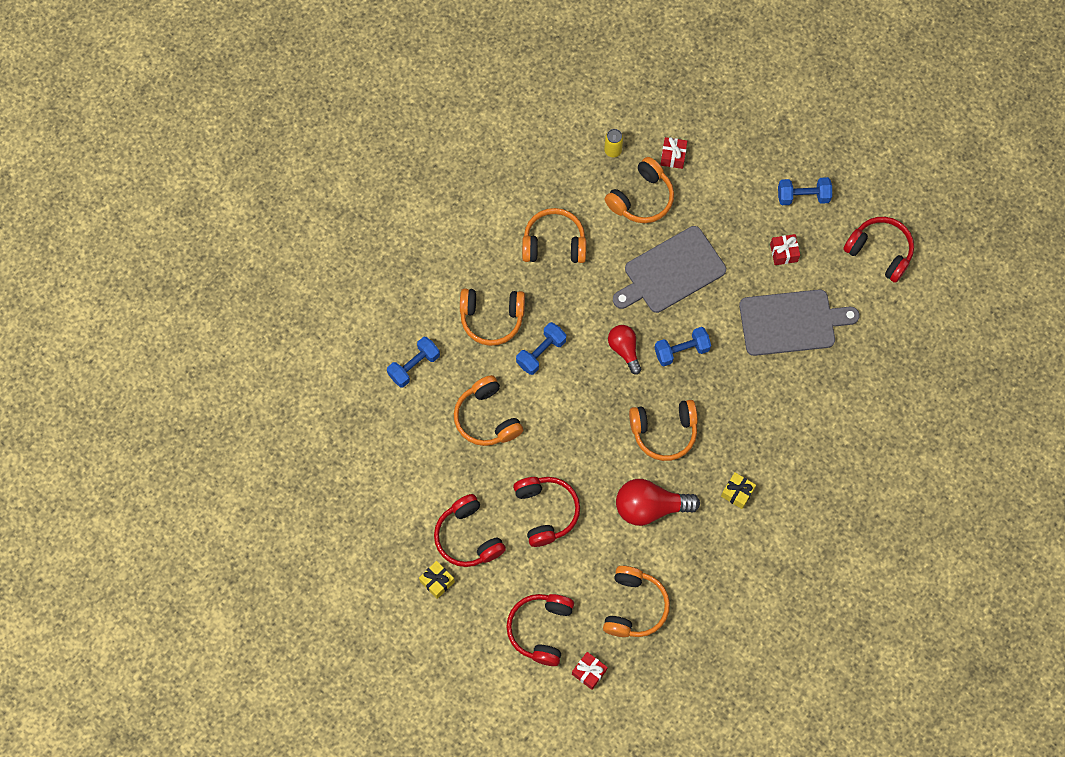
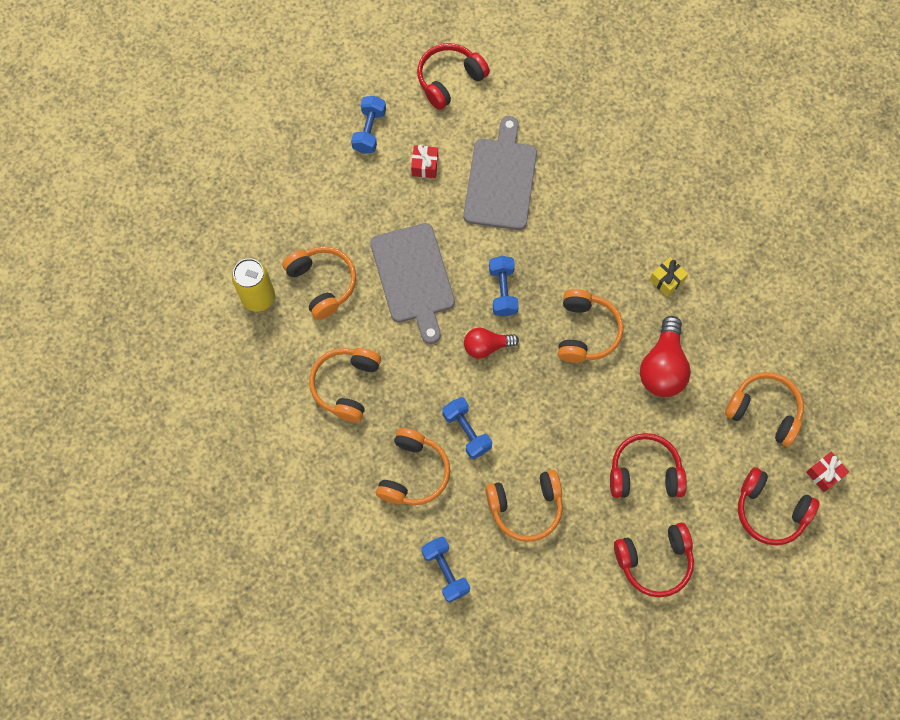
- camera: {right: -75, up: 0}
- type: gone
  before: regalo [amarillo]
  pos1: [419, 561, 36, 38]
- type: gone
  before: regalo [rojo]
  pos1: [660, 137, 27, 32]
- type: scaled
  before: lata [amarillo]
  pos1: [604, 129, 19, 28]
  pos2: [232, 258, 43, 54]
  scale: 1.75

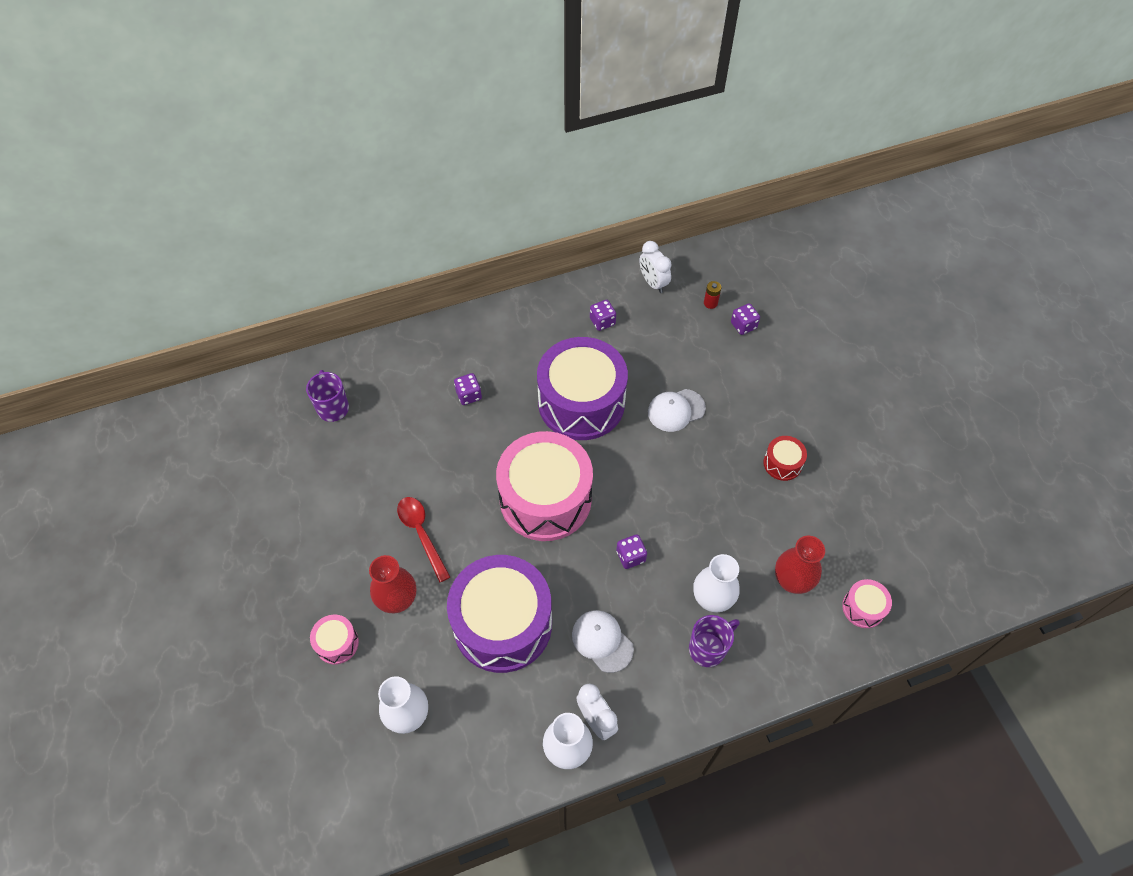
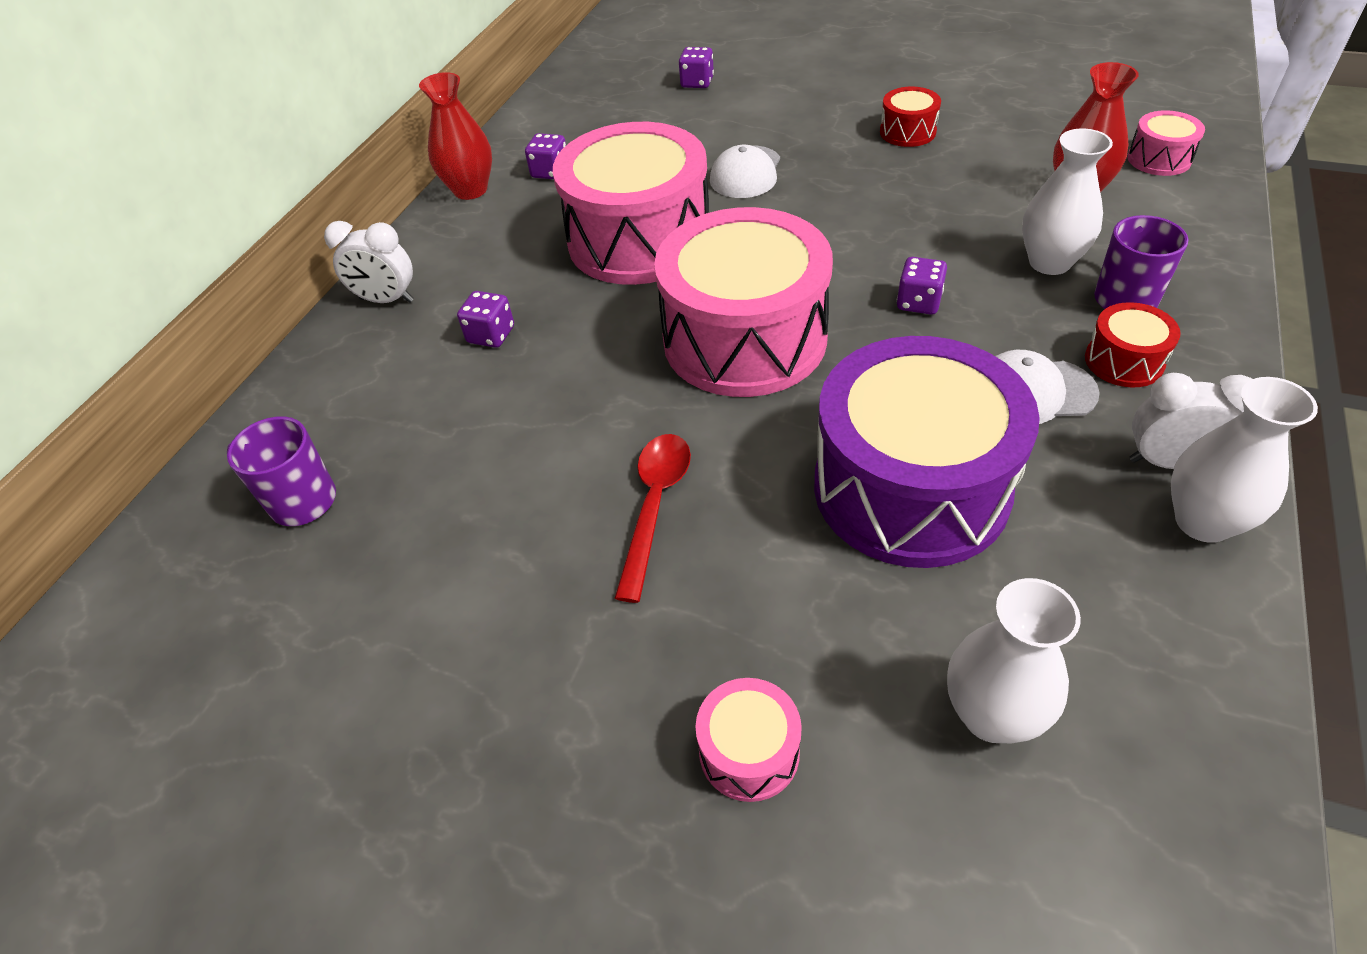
- camera: {right: -45, up: -10}
- type: gone
  before: pila [rojo]
  pos1: [704, 281, 18, 28]
- type: new
  after: tambor [rojo]
  pos2: [1085, 302, 96, 85]
- type: shifted
  before: florero [rojo]
  pos1: [369, 555, 47, 58]
  pos2: [419, 72, 73, 128]
- type: shifted
  before: despertador [blanco]
  pos1: [639, 241, 32, 52]
  pos2: [324, 221, 90, 82]
- type: repainted
  before: tambor [morado]
  after: tambor [rosa]
  pos1: [537, 337, 91, 103]
  pos2: [553, 122, 156, 163]
- type: rotated
  before: cuchara [rojo]
  pos1: [397, 497, 53, 86]
  pos2: [615, 434, 76, 169]
  turn: 90

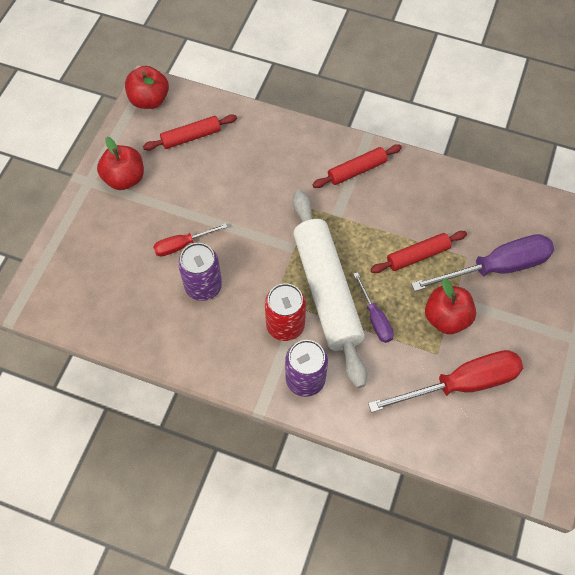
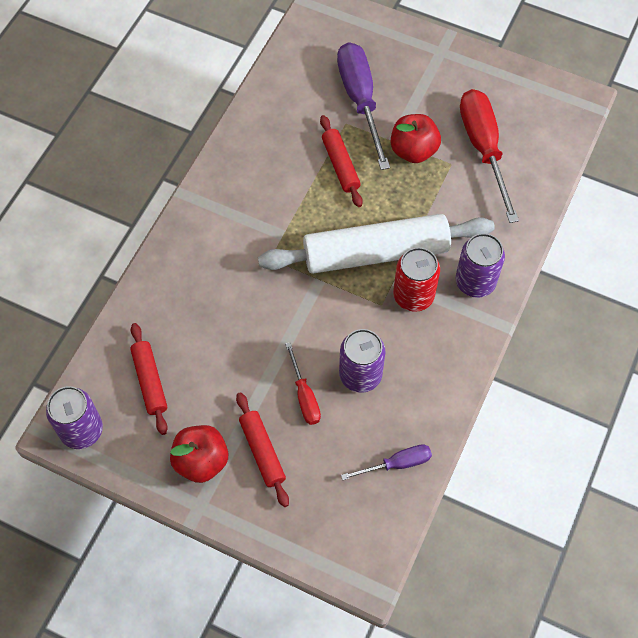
- camera: {right: -85, up: 0}
- type: shifted
  before: rodillo [rojo]
  pos1: [312, 144, 90, 44]
  pos2: [236, 392, 53, 115]
- type: shifted
  before: destornillador [morado]
  pos1: [353, 272, 41, 71]
  pos2: [341, 444, 91, 36]
- type: swapped
  before: manzana [rojo]
  after: lata [morado]
  pos1: [125, 66, 44, 43]
  pos2: [46, 386, 57, 63]

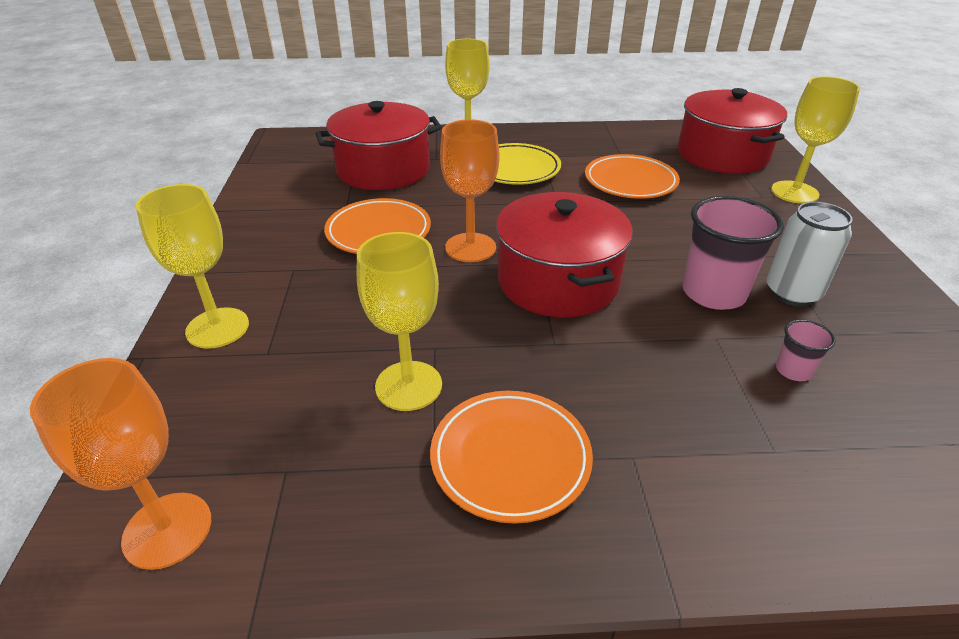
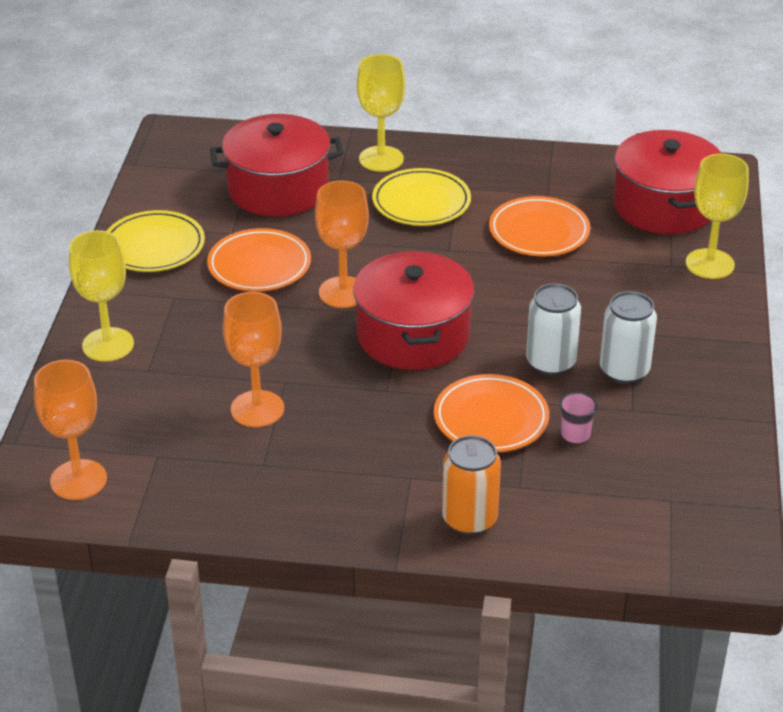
- camera: {right: 10, up: 0}
- type: new
  after: plato [amarillo]
  pos2: [107, 210, 98, 62]
- type: new
  after: lata [naranja]
  pos2: [442, 435, 59, 100]
- type: shifted
  before: plato [naranja]
  pos1: [430, 391, 163, 133]
  pos2: [434, 374, 115, 78]
- type: swapped
  before: vaso [rosa]
  after: lata [blanco]
  pos1: [682, 196, 102, 114]
  pos2: [526, 283, 55, 93]
- type: repainted
  before: copa [amarillo]
  after: copa [naranja]
  pos1: [357, 232, 85, 179]
  pos2: [223, 292, 61, 135]

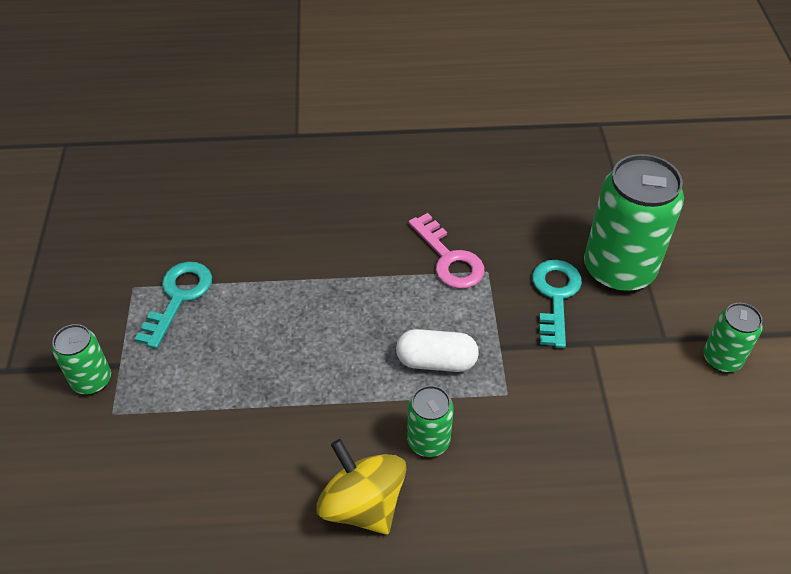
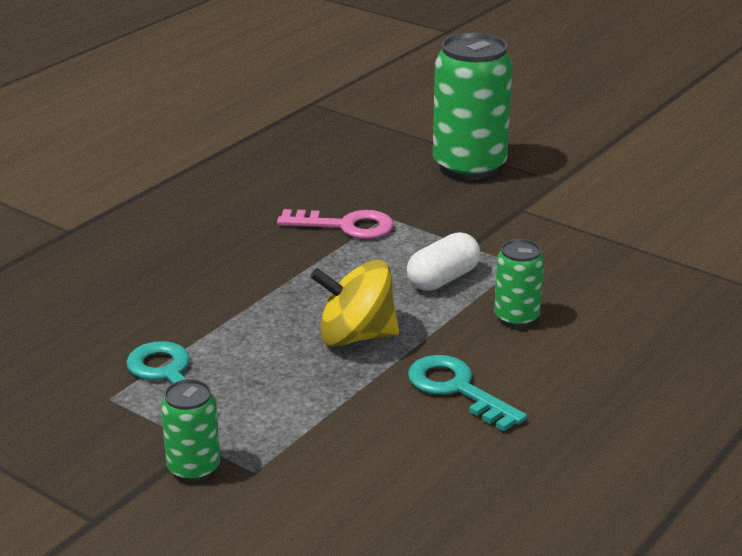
- camera: {right: -50, up: -20}
- type: gone
  before: lata [verde]
  pos1: [703, 303, 60, 69]
- type: shifted
  before: peonza [amarillo]
  pos1: [316, 439, 90, 96]
  pos2: [310, 260, 89, 87]
- type: shifted
  before: llave [turquesa]
  pos1: [532, 260, 50, 88]
  pos2: [408, 355, 119, 76]

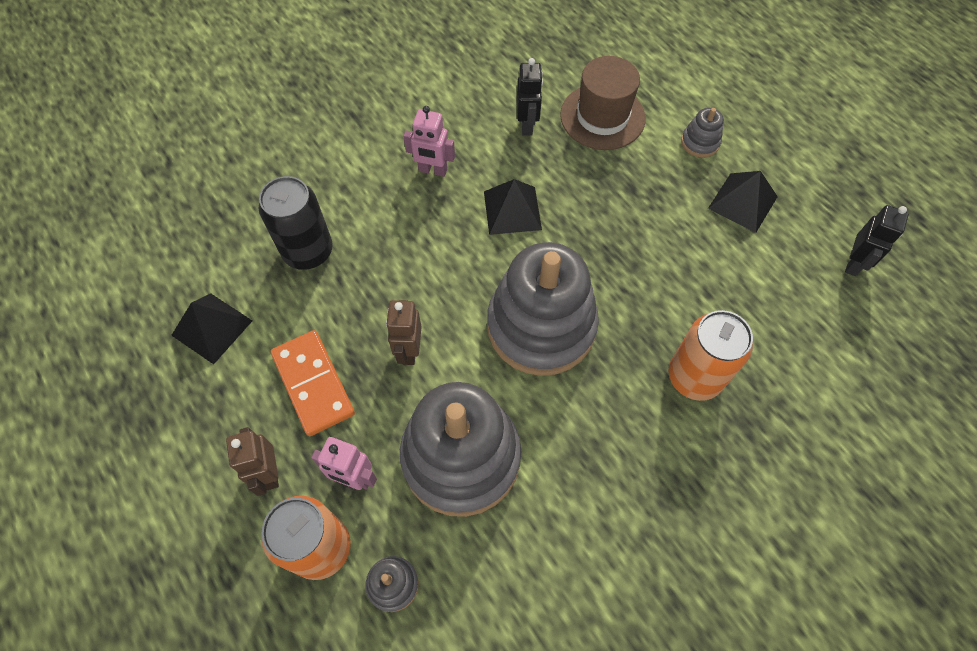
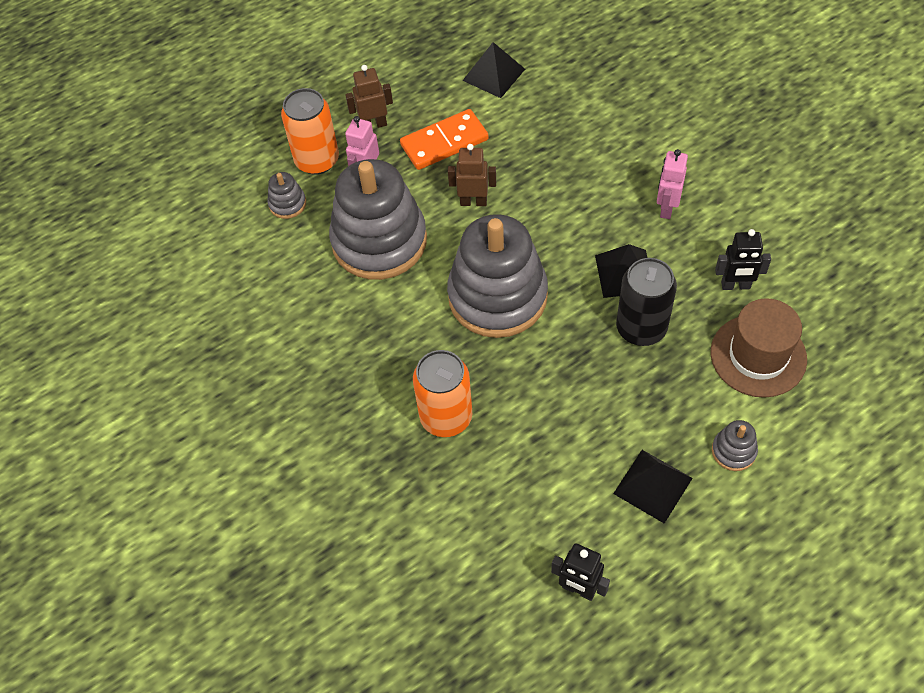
- camera: {right: 95, up: -5}
- type: shifted
  before: lata [negro]
  pos1: [259, 176, 74, 94]
  pos2: [616, 258, 61, 88]

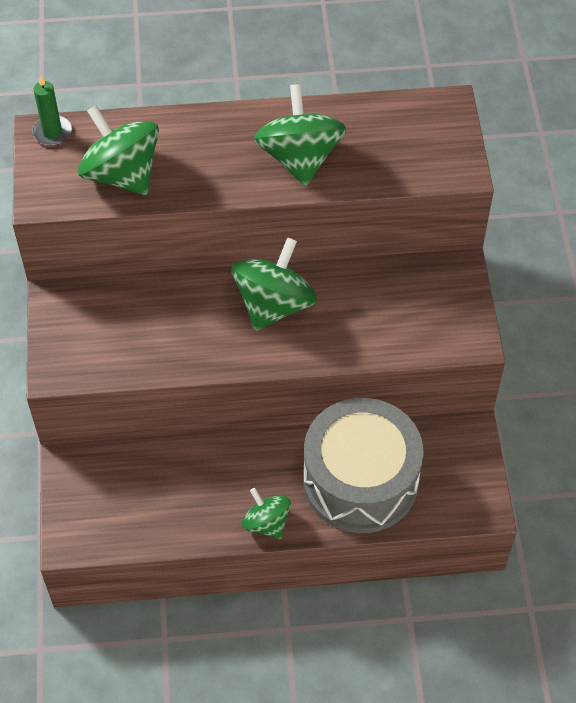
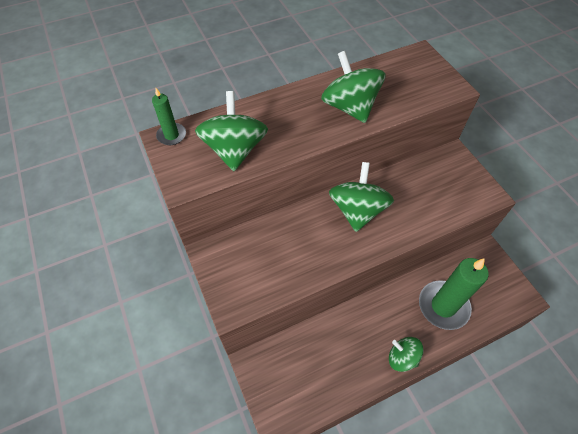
- camera: {right: -20, up: 0}
- type: swapped
  before: tambor [gris]
  after: vela [verde]
  pos1: [303, 398, 121, 135]
  pos2: [419, 258, 70, 72]
- type: rotated
  before: peonza [verde]
  pos1: [78, 105, 81, 90]
  pos2: [195, 91, 73, 80]
  turn: 60

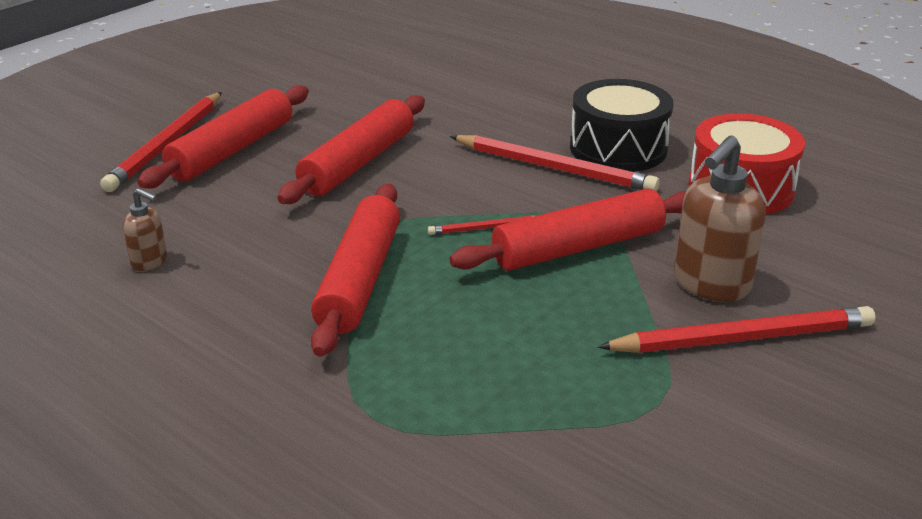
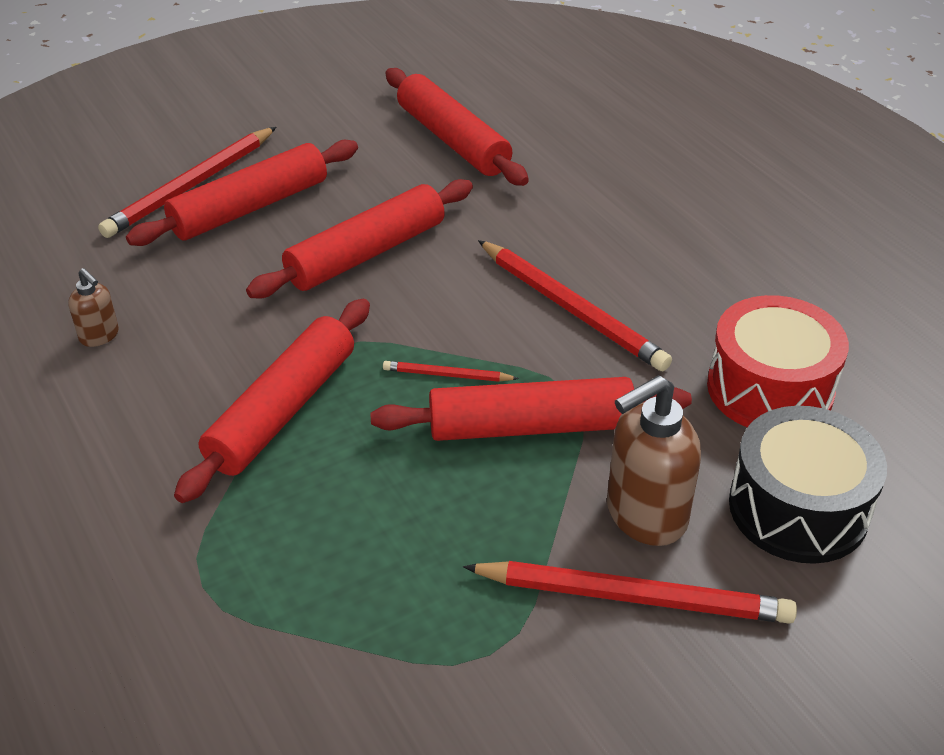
- camera: {right: 20, up: 10}
- type: new
  after: rodillo [rojo]
  pos2: [386, 68, 143, 118]
- type: shifted
  before: tambor [negro]
  pos1: [570, 79, 104, 93]
  pos2: [729, 406, 158, 158]

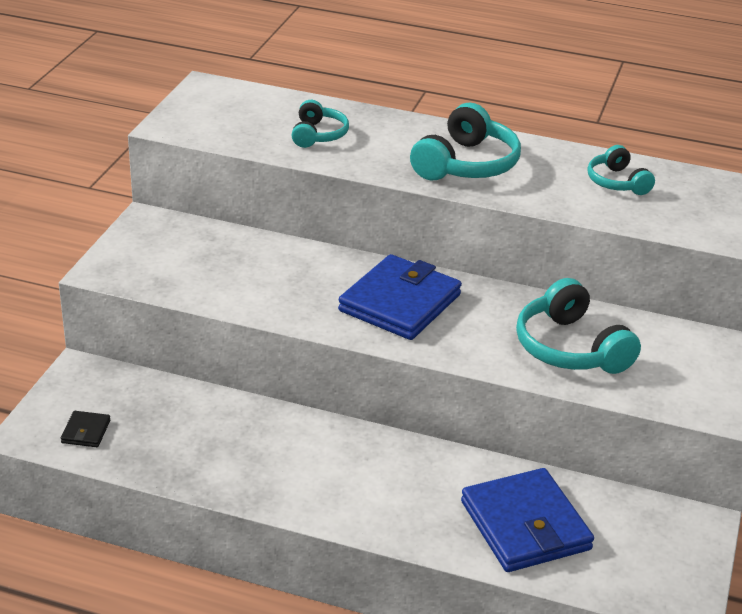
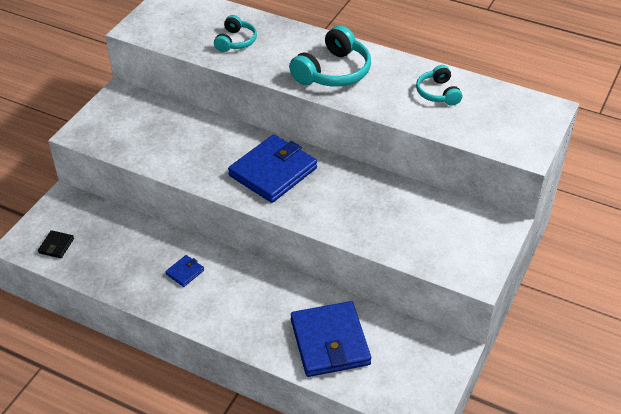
- camera: {right: 10, up: 10}
- type: gone
  before: auriculares [turquesa]
  pos1: [516, 278, 125, 96]
- type: new
  after: cartera [azul]
  pos2: [165, 255, 39, 32]

